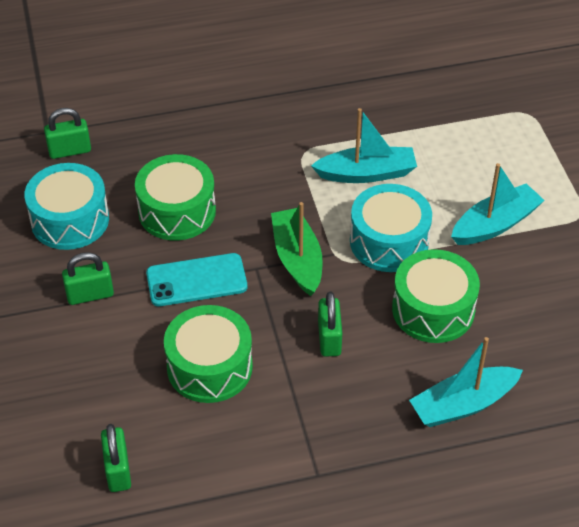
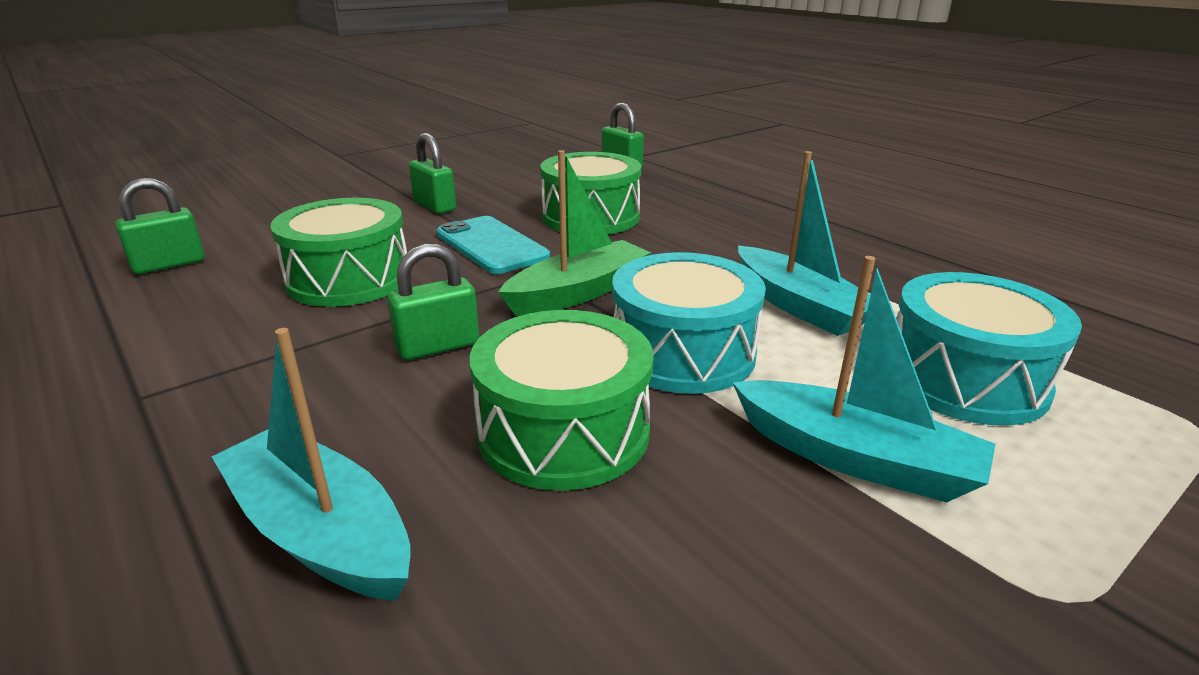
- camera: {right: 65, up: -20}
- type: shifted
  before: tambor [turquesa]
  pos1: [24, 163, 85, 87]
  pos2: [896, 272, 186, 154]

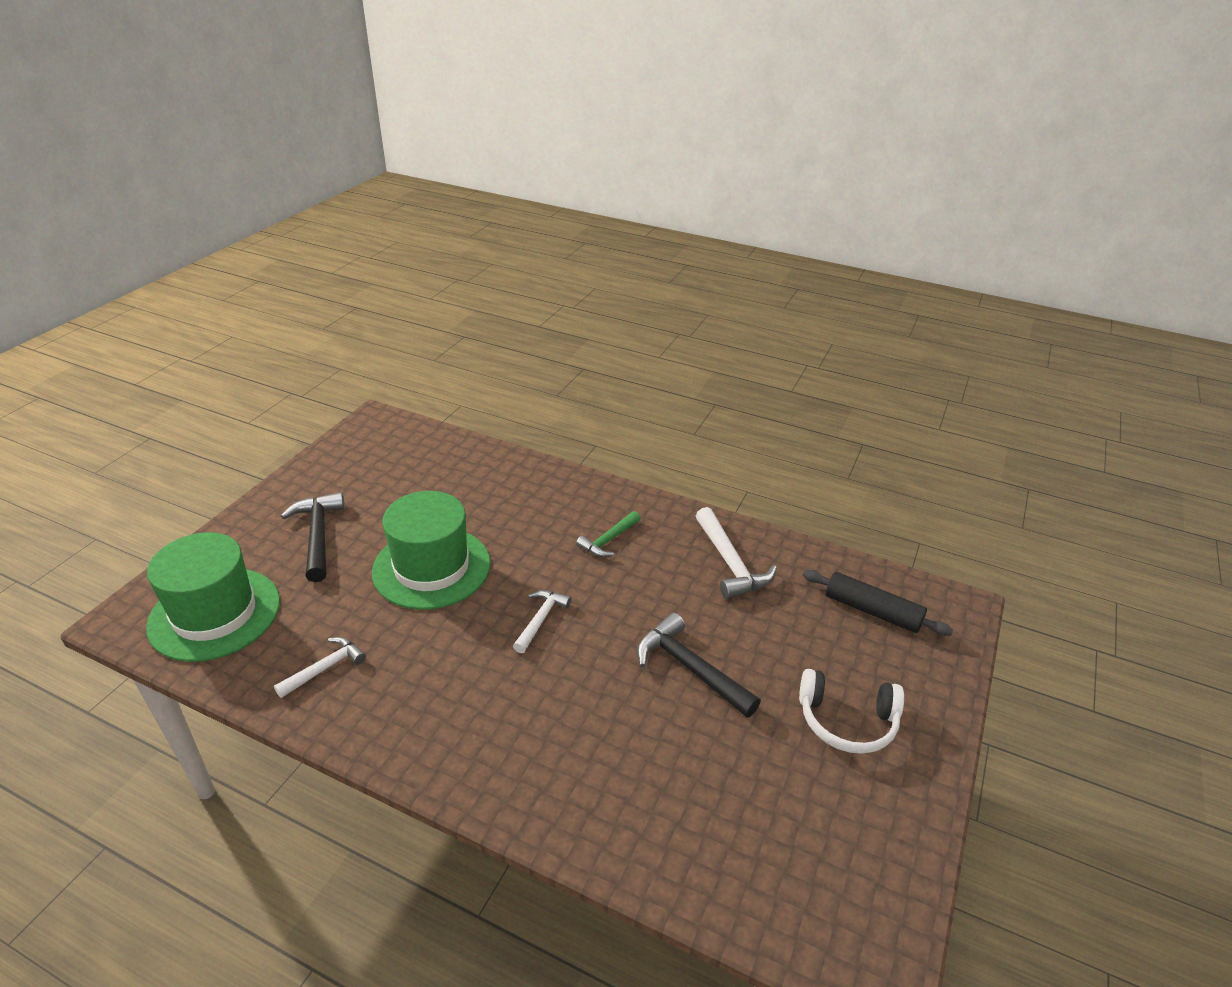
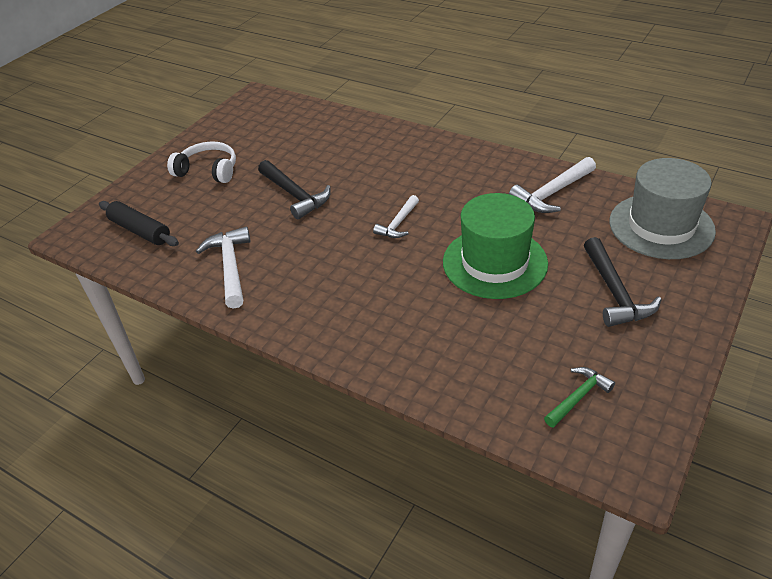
- camera: {right: -170, up: 5}
- type: shifted
  before: martillo [verde]
  pos1: [576, 511, 65, 46]
  pos2: [544, 367, 71, 61]
- type: repainted
  before: sombrero [verde]
  after: sombrero [gris]
  pos1: [146, 532, 134, 130]
  pos2: [609, 158, 107, 101]
- type: scaled
  before: martillo [blanco]
  pos1: [274, 637, 92, 61]
  pos2: [509, 157, 87, 56]
  scale: 1.58

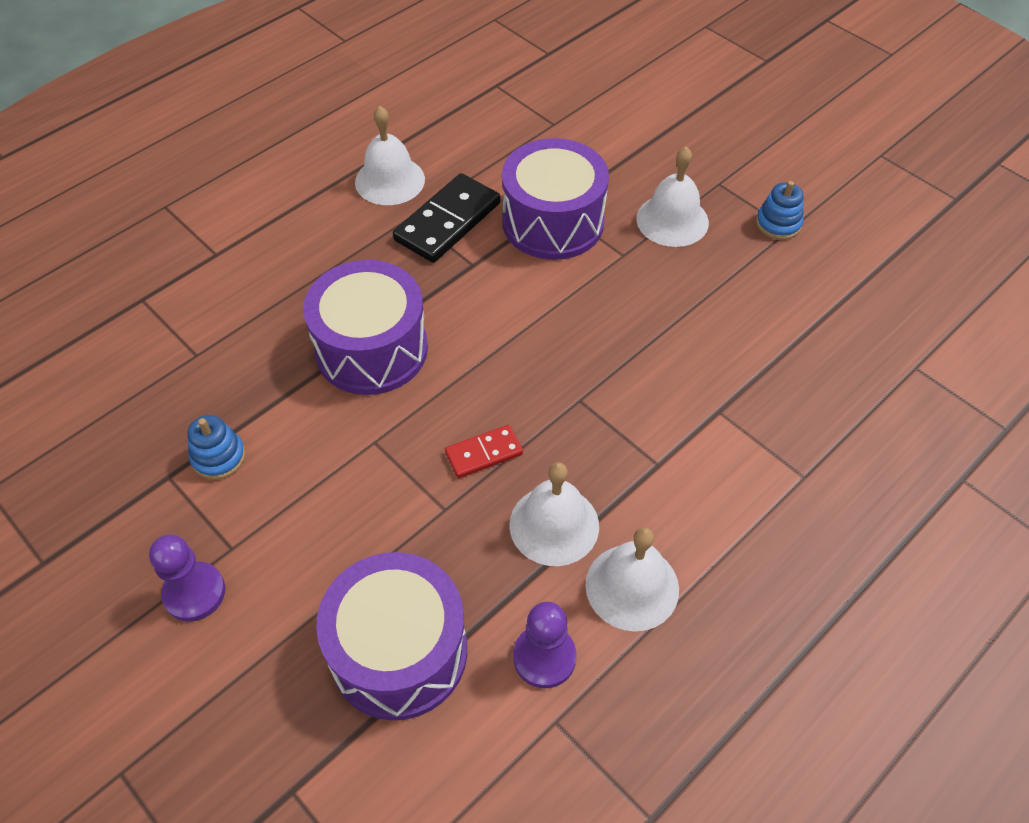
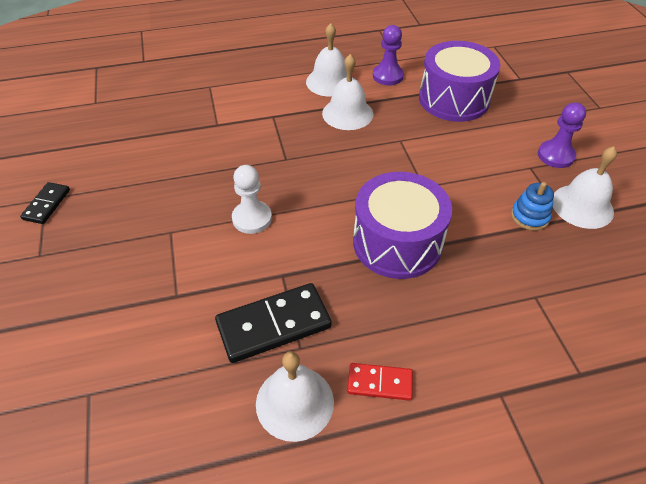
- camera: {right: -150, up: -5}
- type: gone
  before: tambor [morado]
  pos1: [502, 138, 107, 122]
- type: new
  after: peón [blanco]
  pos2: [232, 165, 40, 69]
- type: shifted
  before: ficha de dominó [rojo]
  pos1: [445, 425, 78, 53]
  pos2: [347, 363, 66, 38]
- type: shifted
  before: campana [blanco]
  pos1: [636, 147, 73, 100]
  pos2: [553, 146, 64, 83]
- type: swapped
  before: juguete apilable [azul]
  after: ficha de dominó [negro]
  pos1: [756, 181, 48, 59]
  pos2: [20, 182, 50, 42]

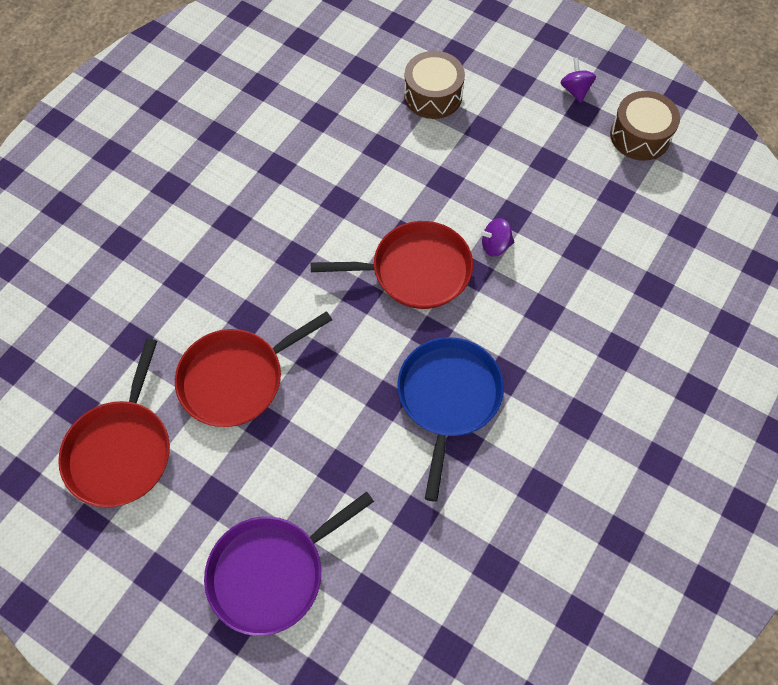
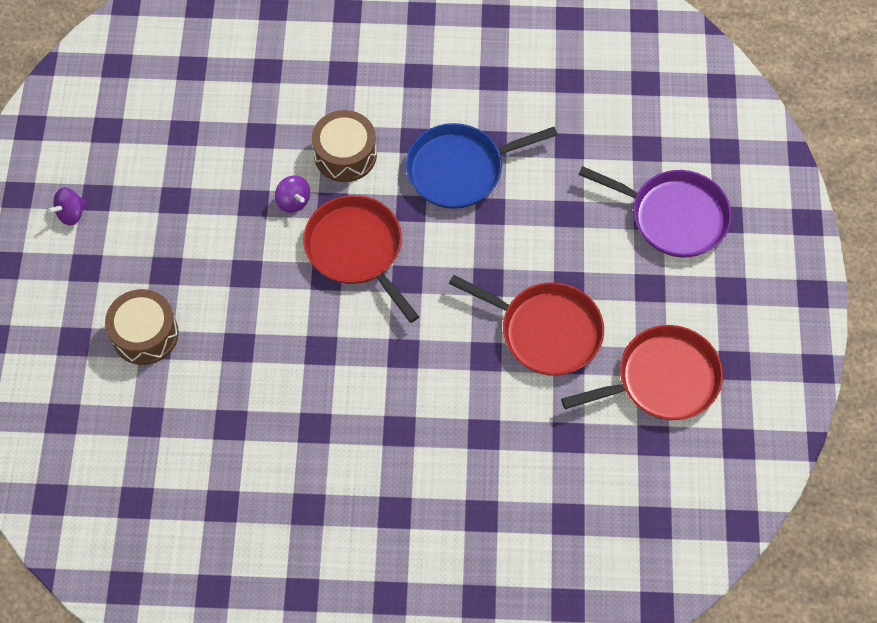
- camera: {right: -120, up: 0}
- type: shifted
  before: tambor [marrón]
  pos1: [610, 91, 70, 70]
  pos2: [312, 110, 65, 72]

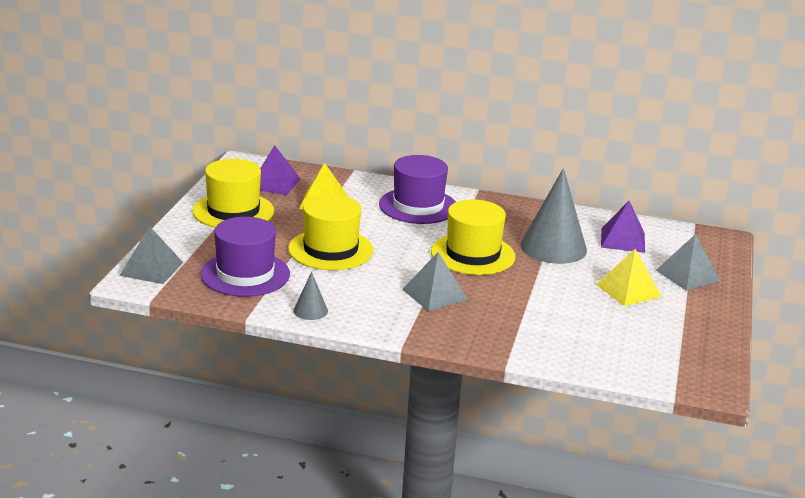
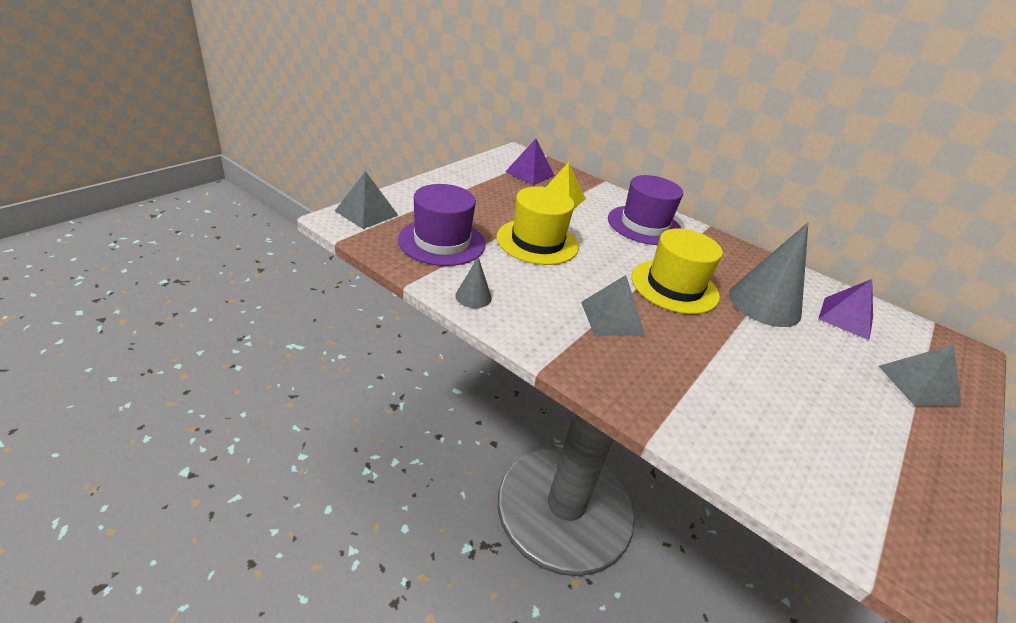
- camera: {right: 20, up: 10}
- type: gone
  before: sombrero [amarillo]
  pos1: [192, 159, 82, 69]
- type: gone
  before: pirámide [amarillo]
  pos1: [596, 249, 66, 57]

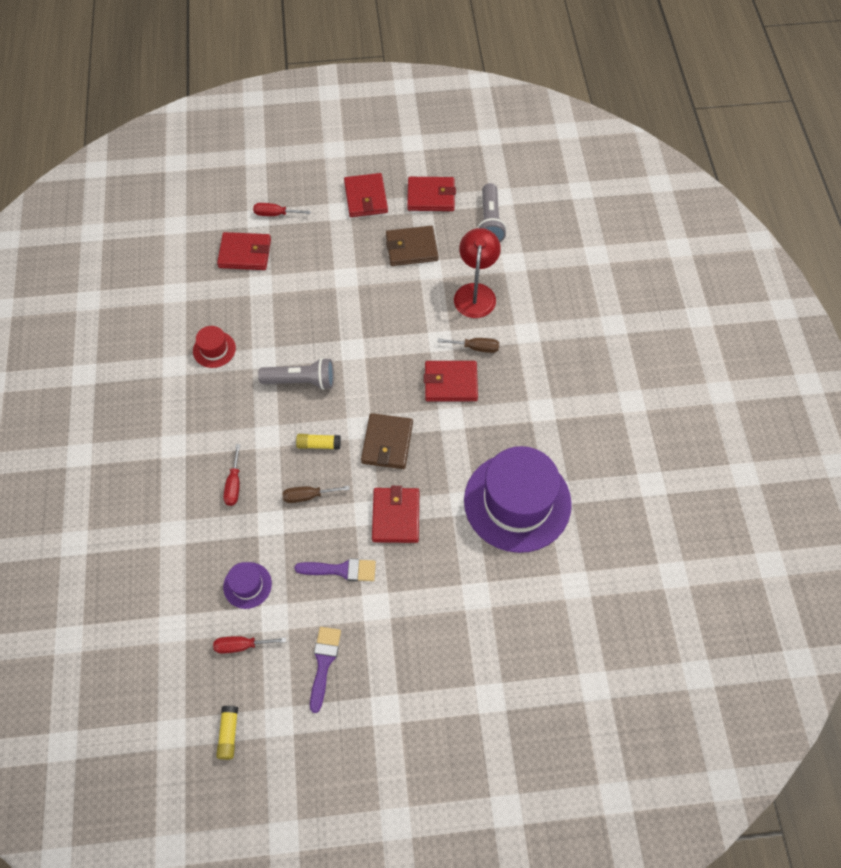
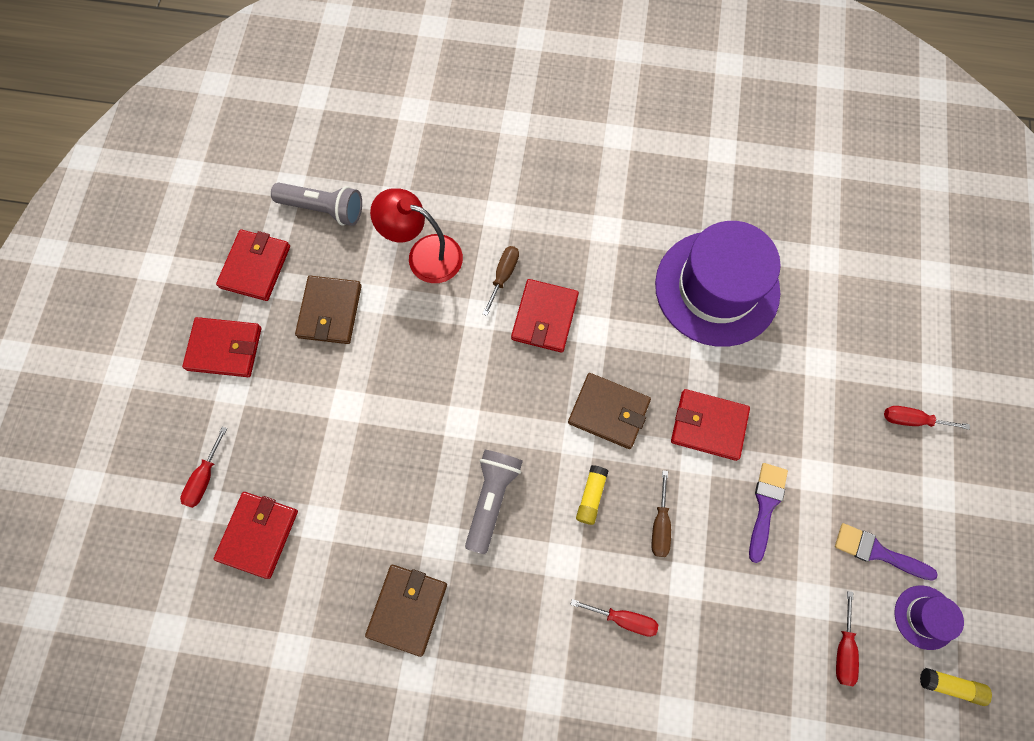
- camera: {right: -75, up: 10}
- type: new
  after: destornillador [rojo]
  pos2: [884, 406, 86, 24]
- type: shifted
  before: sombrero [morado]
  pos1: [223, 562, 49, 47]
  pos2: [894, 586, 70, 64]
- type: swapped
  before: sombrero [rojo]
  after: cartera [marrón]
  pos1: [193, 326, 43, 42]
  pos2: [365, 565, 82, 92]

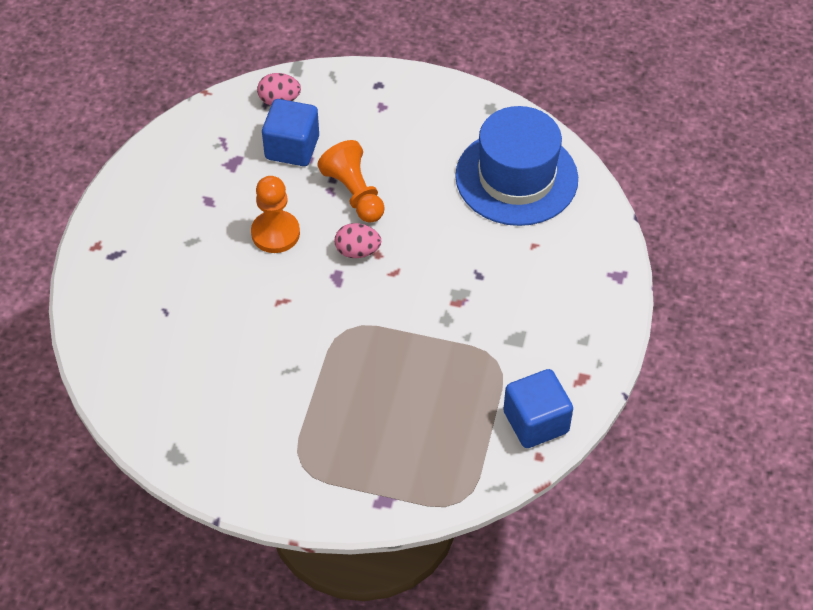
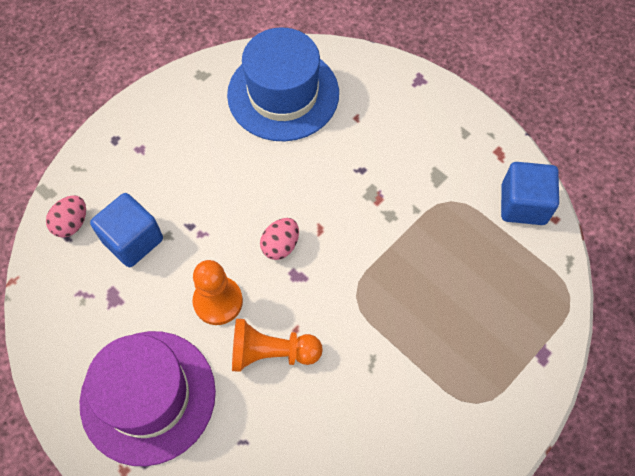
- camera: {right: -60, up: 10}
- type: new
  after: sombrero [morado]
  pos2: [80, 331, 136, 135]
- type: shifted
  before: peón [naranja]
  pos1: [317, 140, 68, 83]
  pos2: [232, 319, 90, 53]

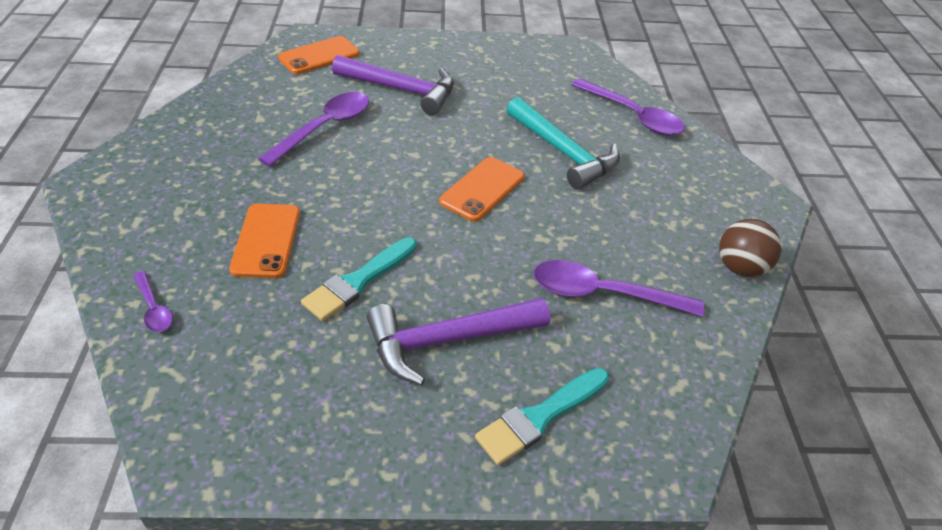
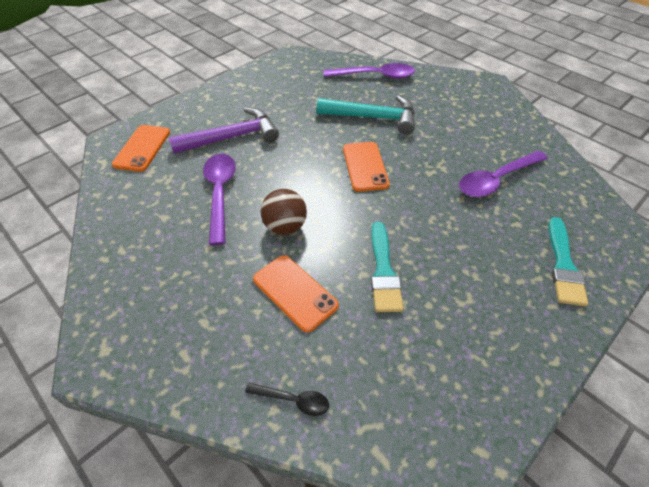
- camera: {right: -40, up: 5}
- type: gone
  before: martillo [morado]
  pos1: [367, 298, 183, 88]
- type: shifted
  before: pelota [marrón]
  pos1: [719, 219, 63, 58]
  pos2: [260, 189, 47, 46]
- type: repainted
  before: cuchara [morado]
  after: cuchara [negro]
  pos1: [133, 271, 40, 61]
  pos2: [245, 383, 84, 33]

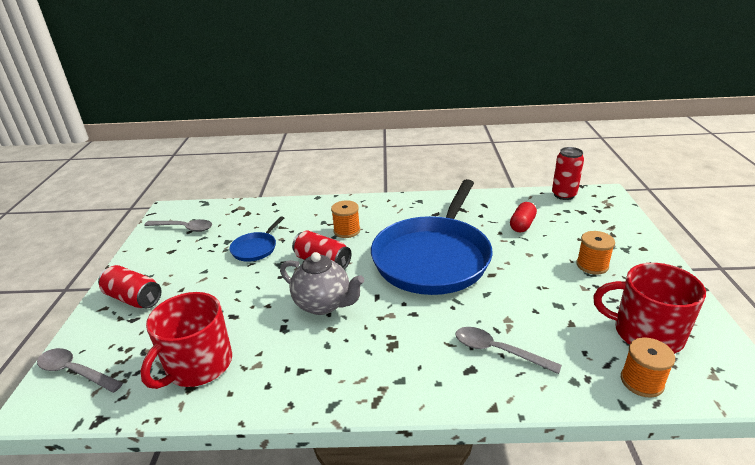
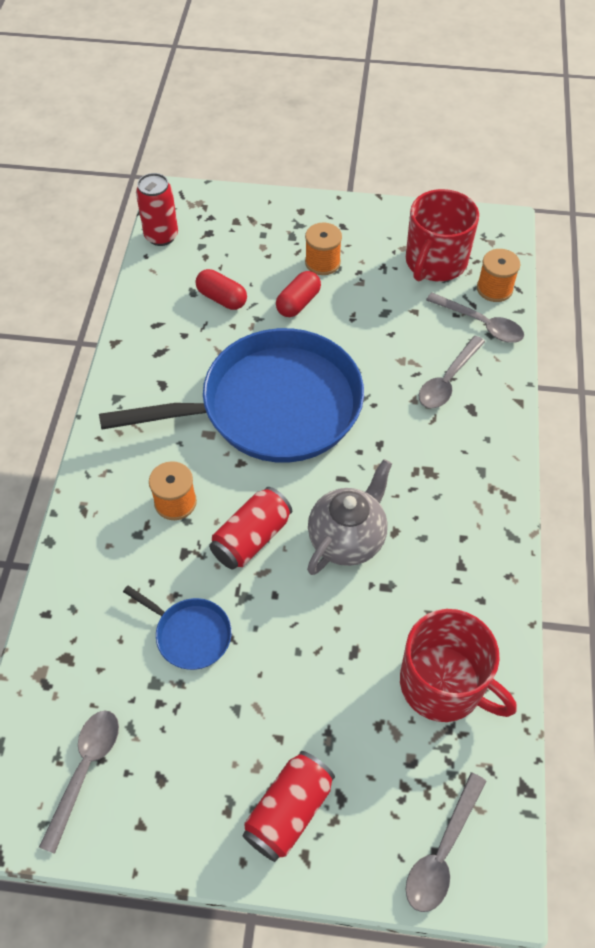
- camera: {right: -85, up: 25}
- type: new
  after: cápsula [rojo]
  pos2: [276, 271, 45, 46]
- type: new
  after: cuchara [gris]
  pos2: [426, 293, 98, 50]
- type: rotated
  before: sartén [azul]
  pos1: [371, 179, 122, 116]
  pos2: [99, 328, 265, 135]
  turn: -45

